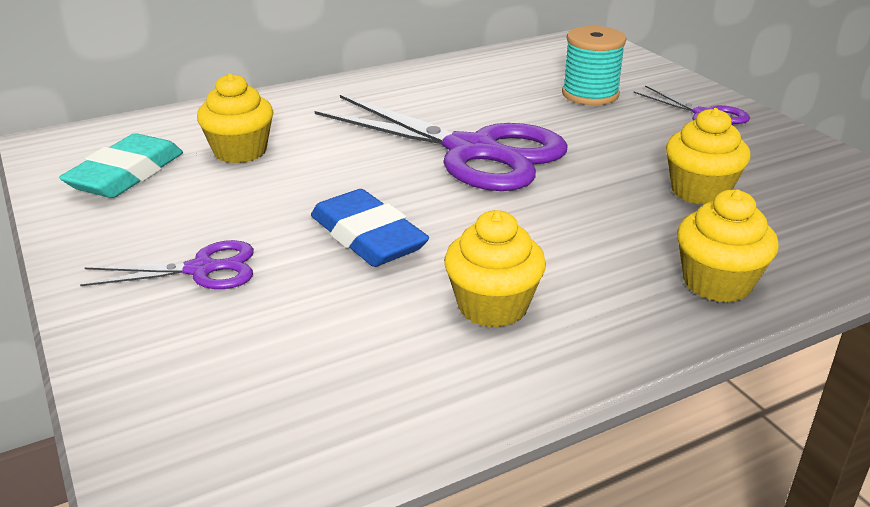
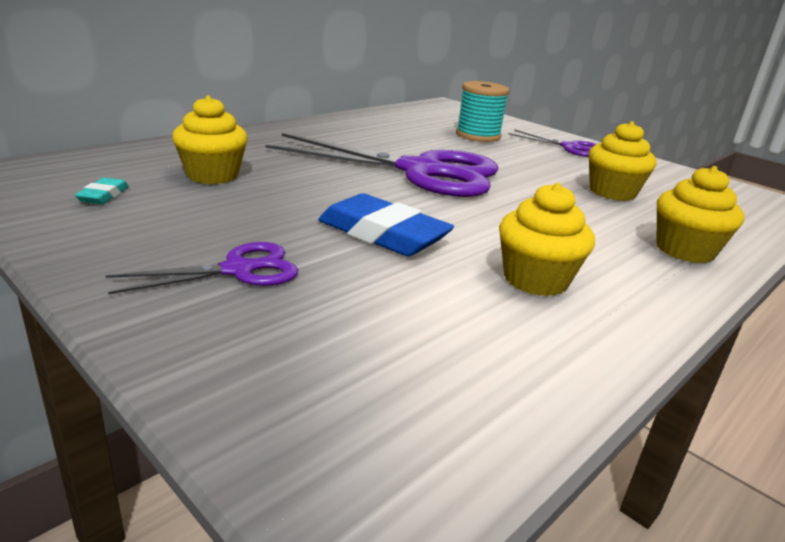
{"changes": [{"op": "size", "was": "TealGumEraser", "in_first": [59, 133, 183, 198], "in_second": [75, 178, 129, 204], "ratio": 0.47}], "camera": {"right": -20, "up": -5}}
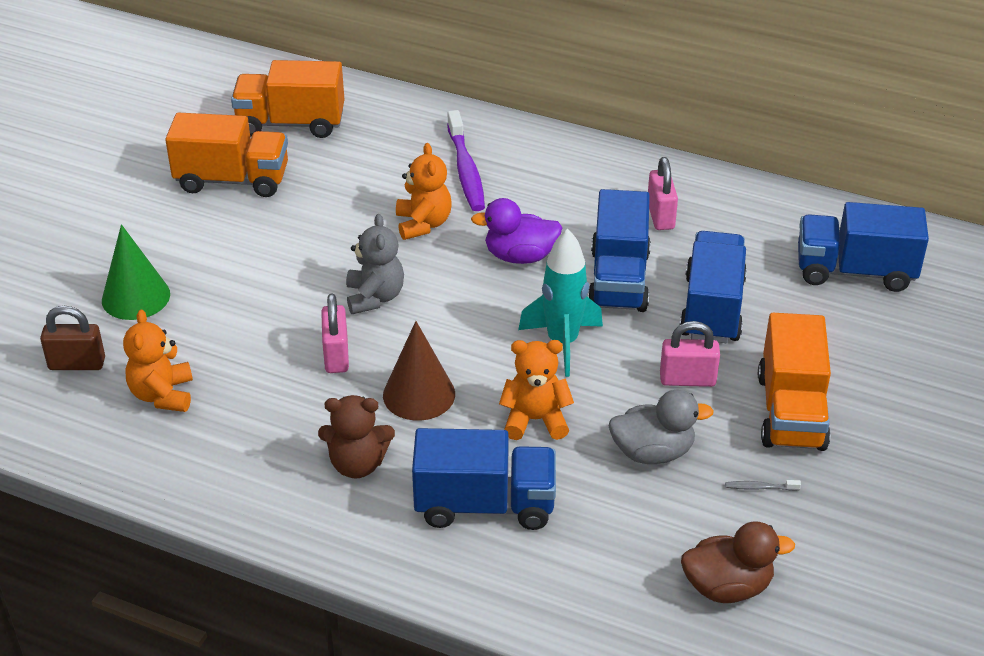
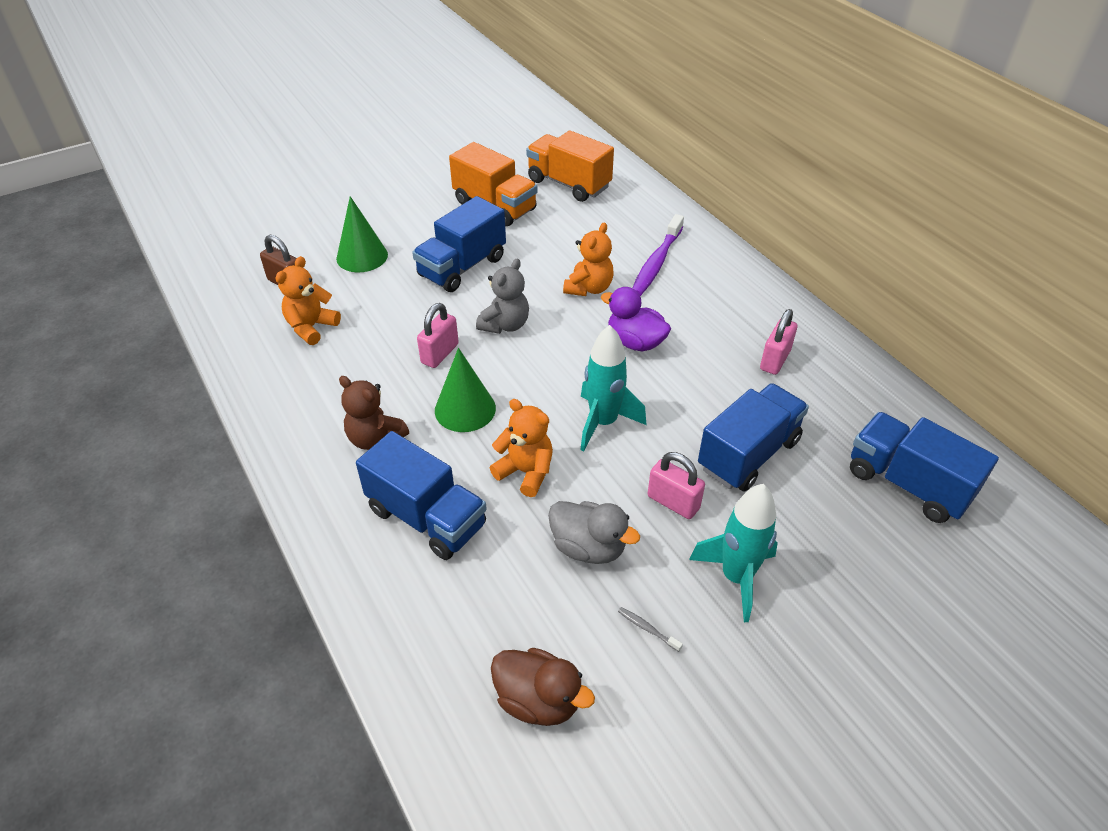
{"changes": [{"op": "relocated", "was": "CobaltTruck", "in_first": [588, 189, 651, 312], "in_second": [412, 196, 506, 292]}, {"op": "exchanged", "was": "OrangeColouredTruck", "now": "TealRocket", "in_first": [758, 313, 831, 451], "in_second": [689, 484, 778, 622]}, {"op": "colour", "was": "BrownSolidCone", "now": "GreenSolidCone", "in_first": [383, 321, 455, 421], "in_second": [435, 348, 496, 432]}], "camera": {"right": 35, "up": 5}}
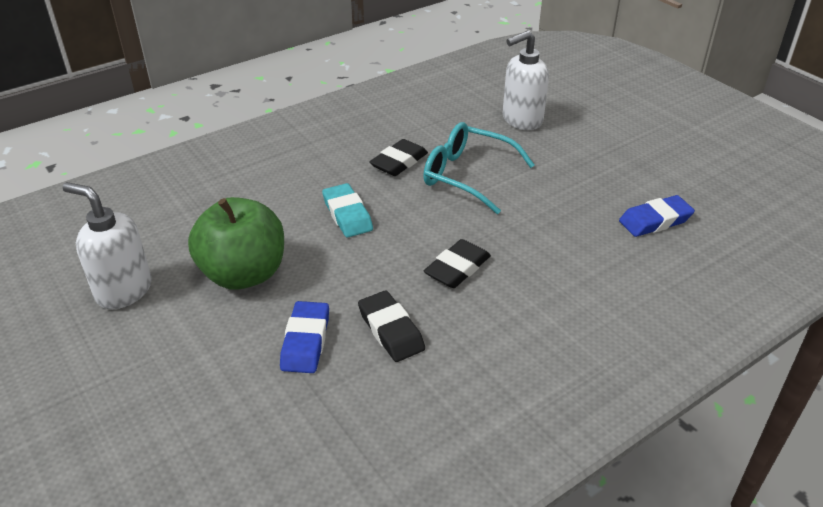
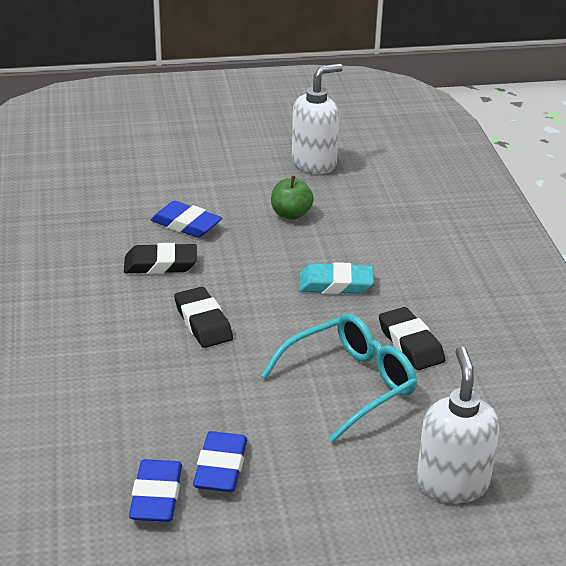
{"changes": [{"op": "size", "was": "GreenAppleFruit", "in_first": [188, 197, 284, 290], "in_second": [271, 176, 314, 220], "ratio": 0.51}, {"op": "appeared", "now": "CobaltGumEraser", "in_second": [193, 431, 247, 492]}], "camera": {"right": 115, "up": -5}}
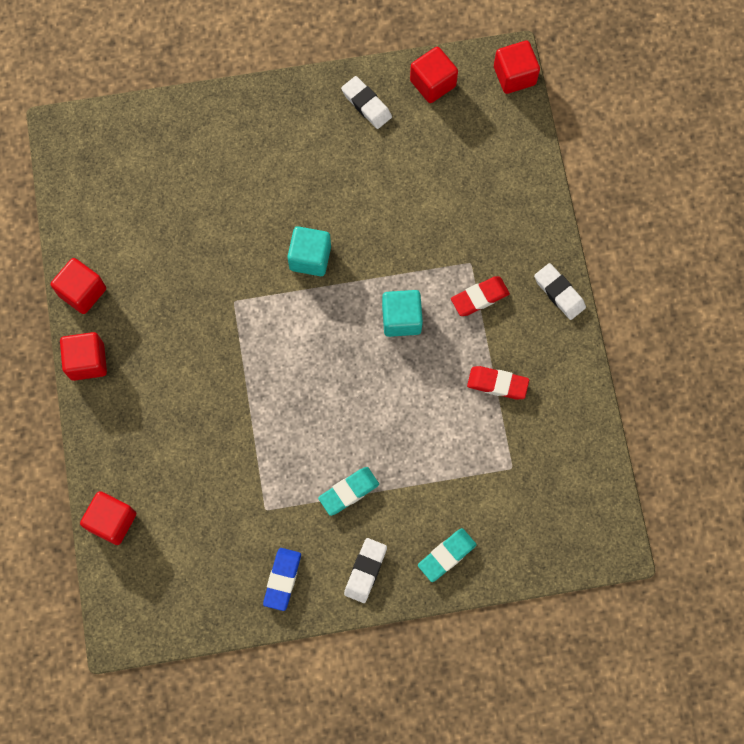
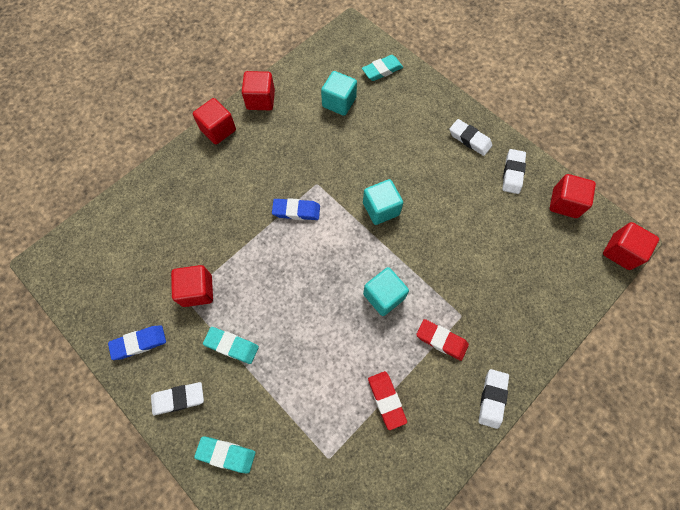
{"changes": [{"op": "relocated", "was": "RedCube", "in_first": [80, 491, 136, 545], "in_second": [171, 265, 213, 307]}, {"op": "appeared", "now": "TealGumEraser", "in_second": [362, 55, 403, 81]}, {"op": "appeared", "now": "TealCube", "in_second": [321, 71, 357, 116]}, {"op": "appeared", "now": "PureWhiteGumEraser", "in_second": [449, 119, 492, 156]}, {"op": "appeared", "now": "CobaltGumEraser", "in_second": [272, 198, 320, 220]}], "camera": {"right": 55, "up": -5}}
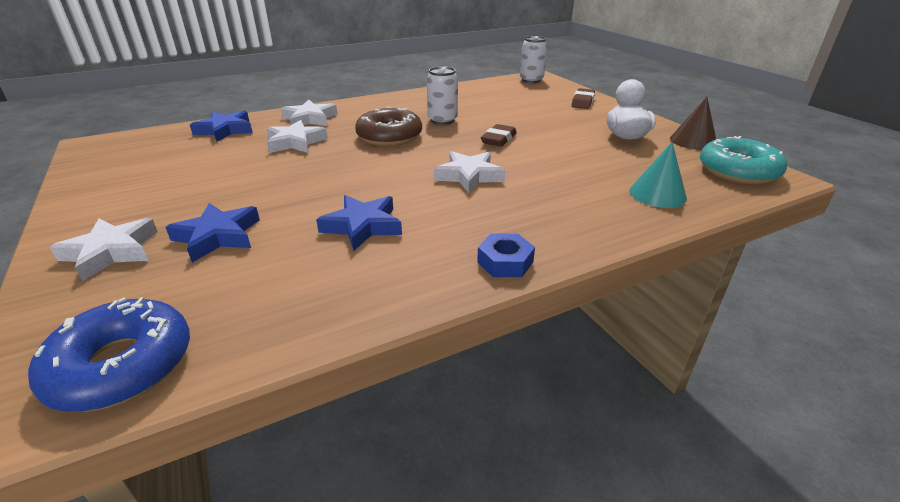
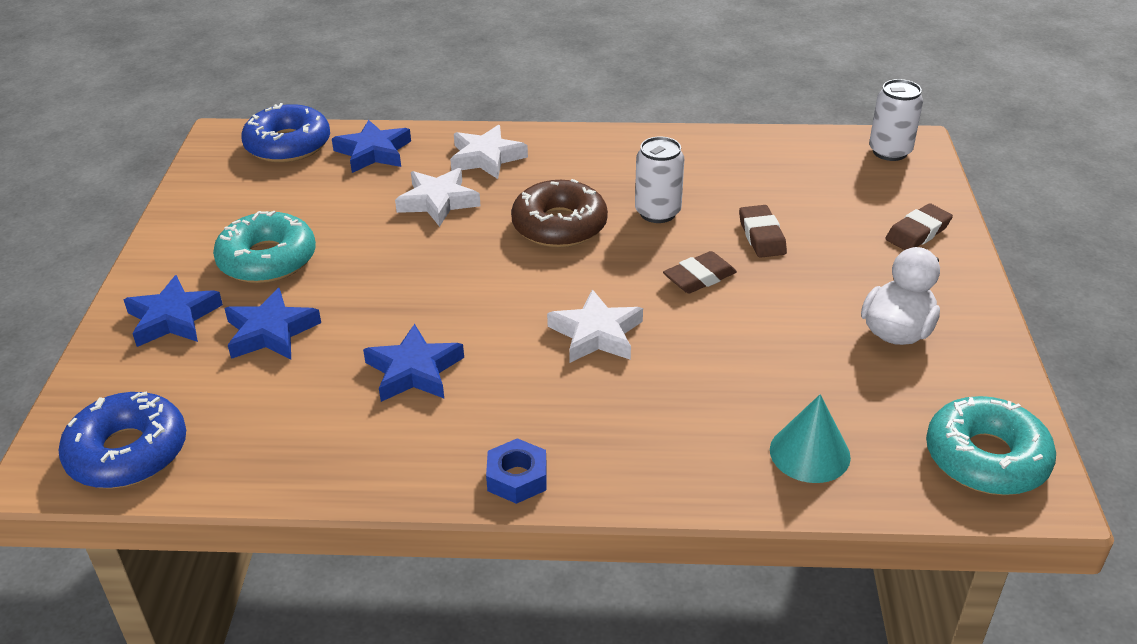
{"changes": [{"op": "missing", "was": "BrownSolidCone", "in_first": [670, 97, 716, 150]}, {"op": "colour", "was": "PureWhiteStarShape", "now": "CobaltStarShape", "in_first": [50, 218, 158, 281], "in_second": [124, 275, 223, 347]}, {"op": "appeared", "now": "CobaltDonut", "in_second": [241, 103, 330, 163]}, {"op": "appeared", "now": "BrownGumEraser", "in_second": [739, 205, 787, 258]}, {"op": "appeared", "now": "TealDonut", "in_second": [213, 210, 316, 283]}], "camera": {"right": 30, "up": 5}}
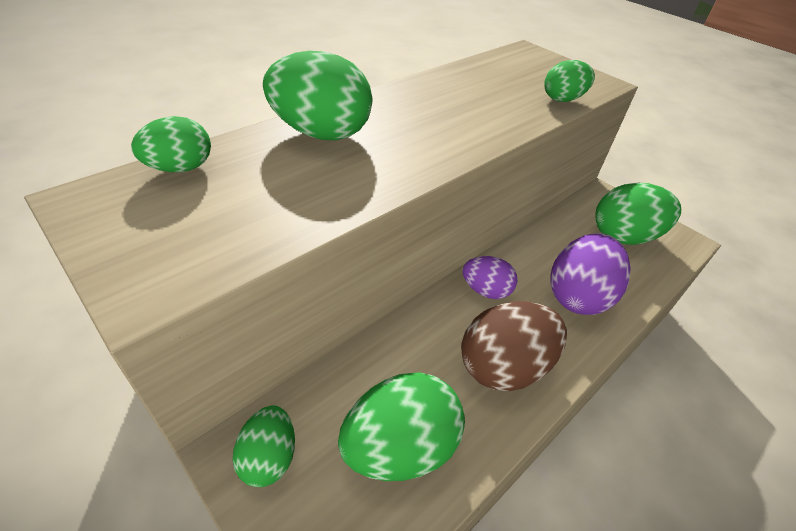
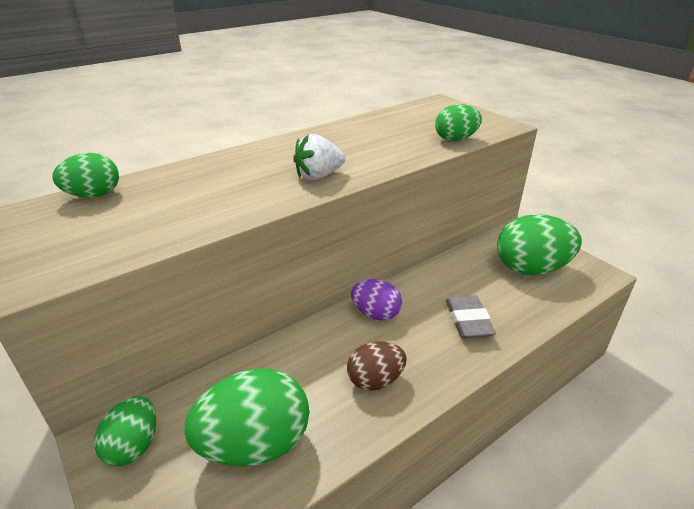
{"changes": [{"op": "missing", "was": "GreenEggShape", "in_first": [263, 51, 372, 140]}, {"op": "exchanged", "was": "PurpleEggShape", "now": "GreyGumEraser", "in_first": [550, 233, 631, 315], "in_second": [446, 295, 496, 338]}, {"op": "size", "was": "BrownEggShape", "in_first": [461, 301, 567, 391], "in_second": [347, 342, 407, 391], "ratio": 0.59}, {"op": "appeared", "now": "PureWhiteBerry", "in_second": [293, 134, 345, 180]}], "camera": {"right": 10, "up": -10}}
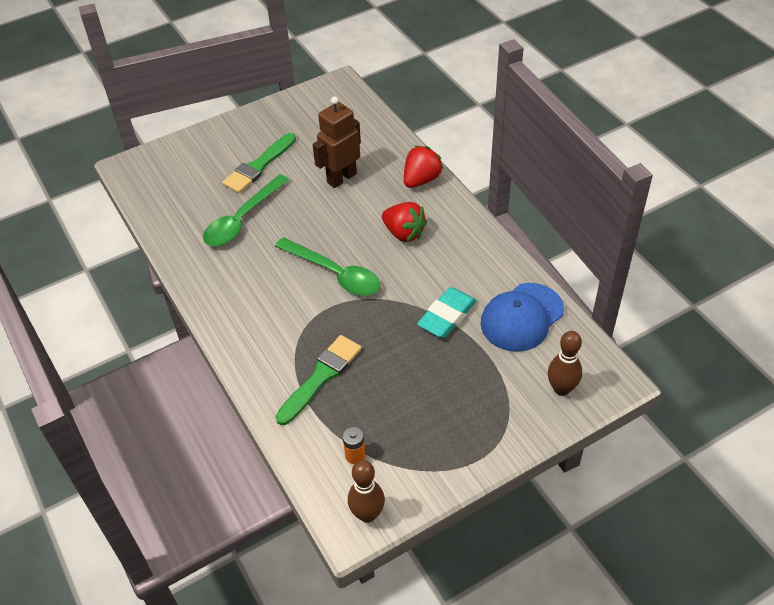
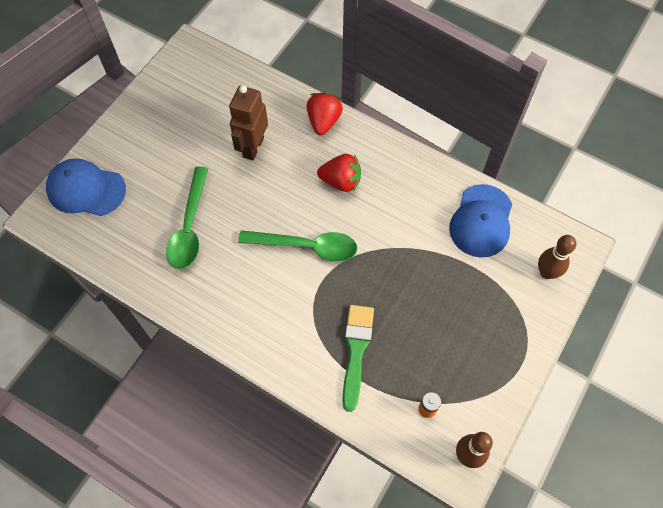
{"changes": [{"op": "missing", "was": "GreenPaintBrush", "in_first": [222, 133, 296, 193]}, {"op": "missing", "was": "TealGumEraser", "in_first": [417, 287, 477, 338]}, {"op": "appeared", "now": "CobaltBaseballCap", "in_second": [46, 158, 126, 216]}], "camera": {"right": -30, "up": 15}}
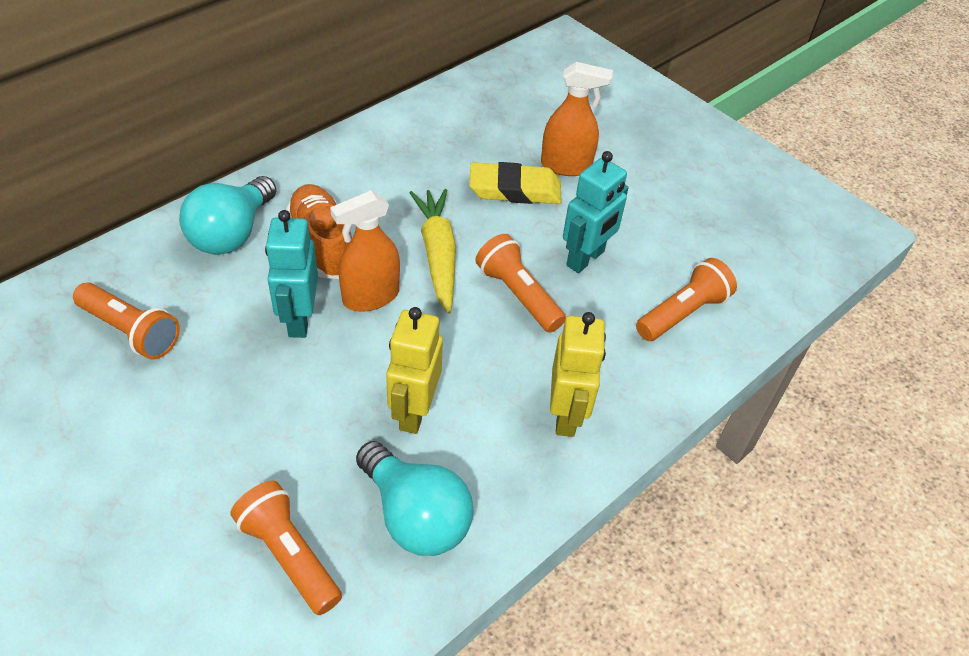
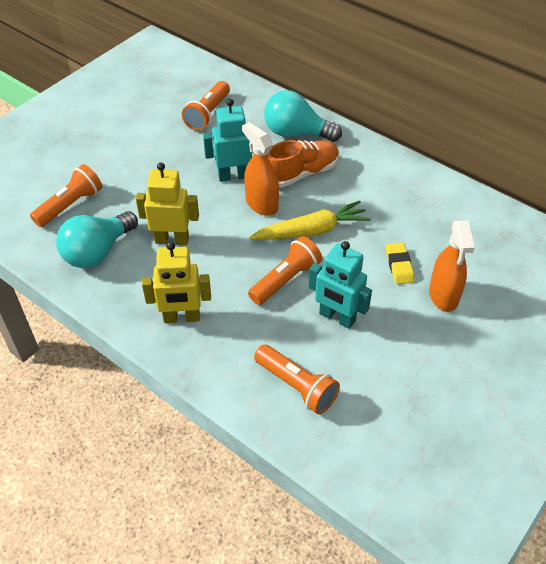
{"changes": [{"op": "size", "was": "GoldenGumEraser", "in_first": [469, 162, 561, 204], "in_second": [386, 242, 414, 284], "ratio": 0.62}], "camera": {"right": 85, "up": 0}}
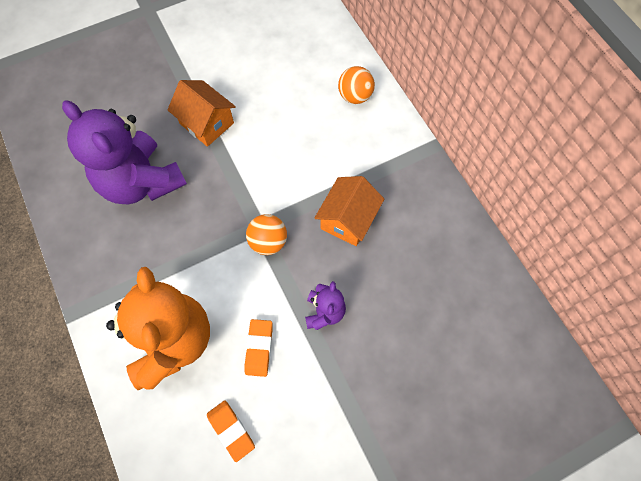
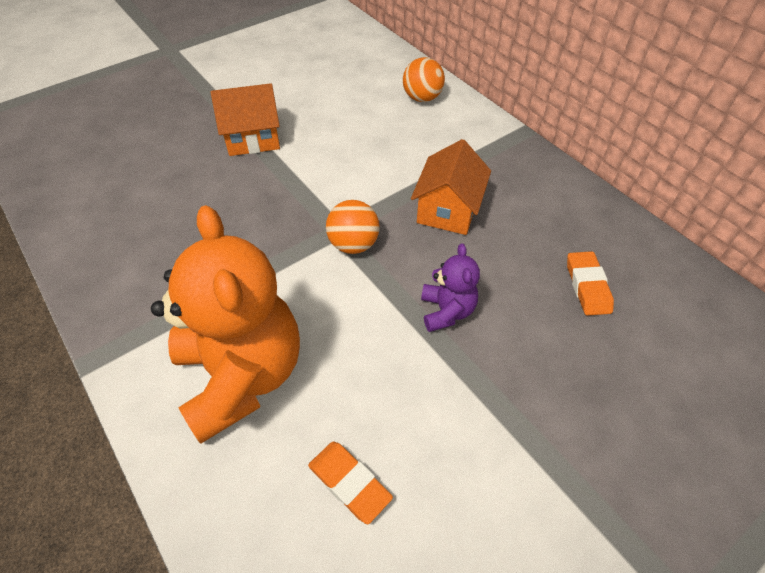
{"changes": [{"op": "spun", "was": "OrangeColouredHouse", "in_first": [168, 80, 236, 147], "in_second": [211, 83, 280, 156], "clockwise": -45}, {"op": "missing", "was": "PurpleStuffedBear", "in_first": [62, 100, 187, 205]}, {"op": "relocated", "was": "OrangeColouredGumEraser", "in_first": [244, 319, 273, 377], "in_second": [567, 251, 614, 316]}], "camera": {"right": -10, "up": -15}}
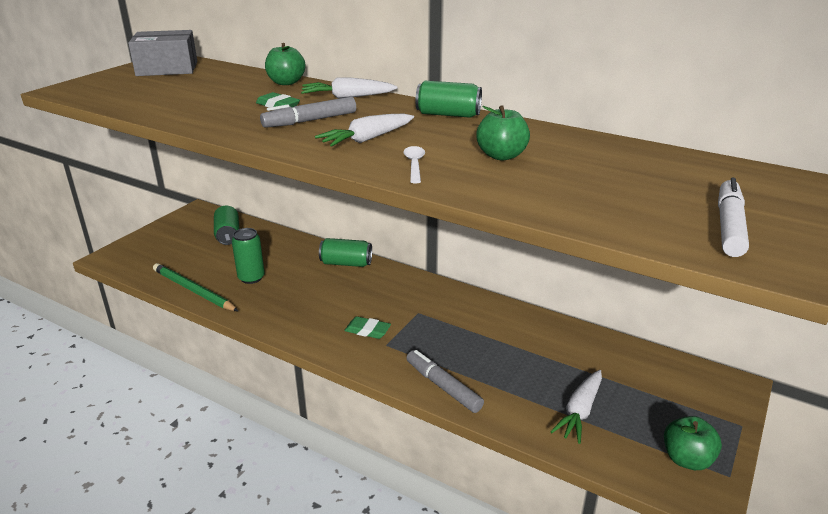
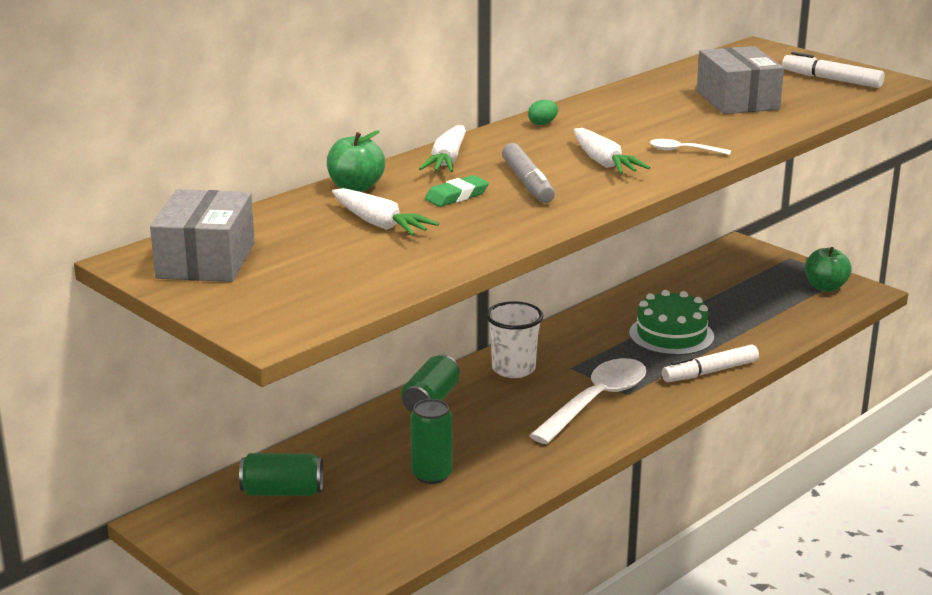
{"changes": [{"op": "exchanged", "was": "GreenCan", "now": "GreenEggShape", "in_first": [416, 81, 482, 118], "in_second": [528, 100, 558, 125]}, {"op": "missing", "was": "GreenAppleFruit", "in_first": [476, 105, 530, 160]}, {"op": "missing", "was": "GreenPencil", "in_first": [153, 263, 238, 311]}, {"op": "exchanged", "was": "GreenGumEraser", "now": "PureWhiteTeaspoon", "in_first": [344, 316, 391, 339], "in_second": [529, 358, 646, 444]}, {"op": "colour", "was": "GreyFeltPen", "now": "PureWhiteFeltPen", "in_first": [406, 350, 484, 413], "in_second": [662, 344, 759, 382]}, {"op": "relocated", "was": "PureWhiteRootVegetable", "in_first": [550, 370, 602, 444], "in_second": [332, 188, 439, 236]}, {"op": "appeared", "now": "GreyPackage", "in_second": [697, 46, 784, 114]}, {"op": "appeared", "now": "GreenLayerCake", "in_second": [629, 290, 714, 355]}, {"op": "appeared", "now": "PureWhiteTumbler", "in_second": [486, 301, 543, 378]}], "camera": {"right": -75, "up": -5}}
